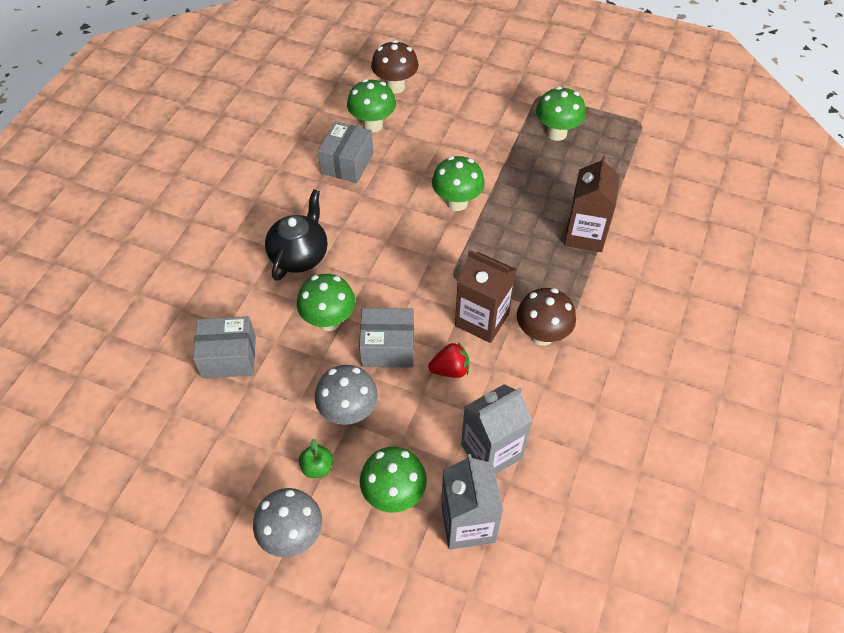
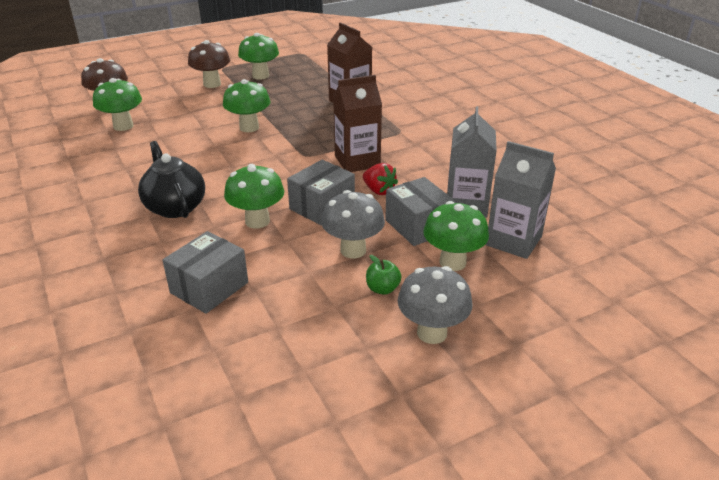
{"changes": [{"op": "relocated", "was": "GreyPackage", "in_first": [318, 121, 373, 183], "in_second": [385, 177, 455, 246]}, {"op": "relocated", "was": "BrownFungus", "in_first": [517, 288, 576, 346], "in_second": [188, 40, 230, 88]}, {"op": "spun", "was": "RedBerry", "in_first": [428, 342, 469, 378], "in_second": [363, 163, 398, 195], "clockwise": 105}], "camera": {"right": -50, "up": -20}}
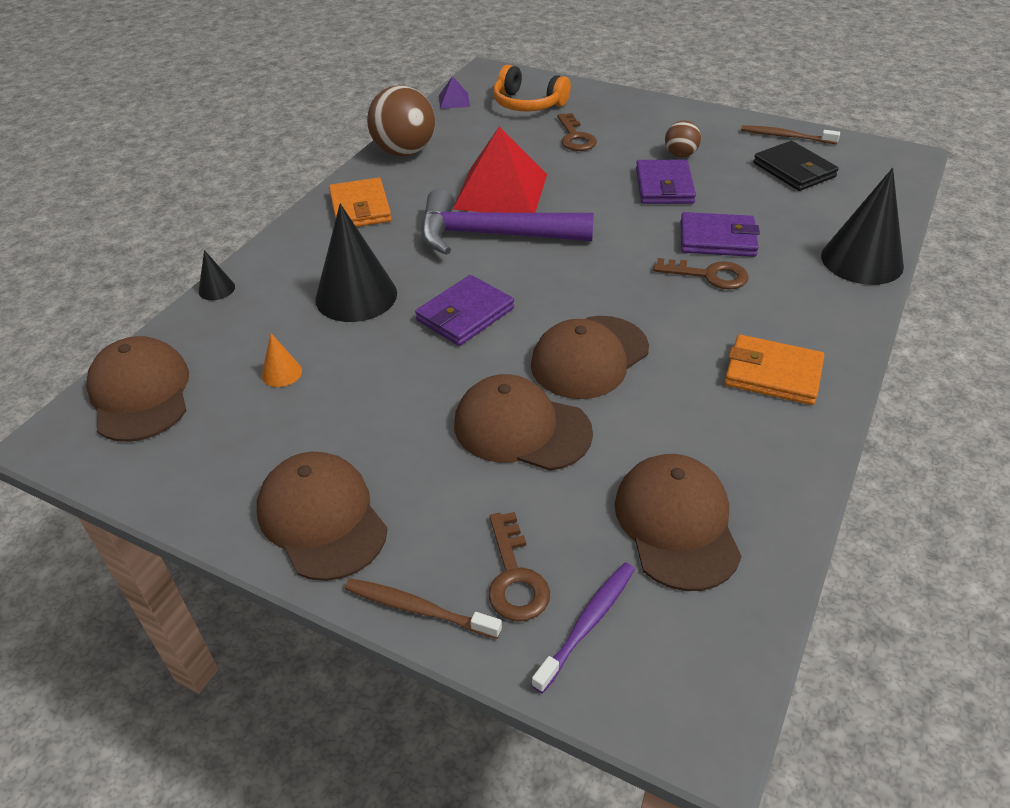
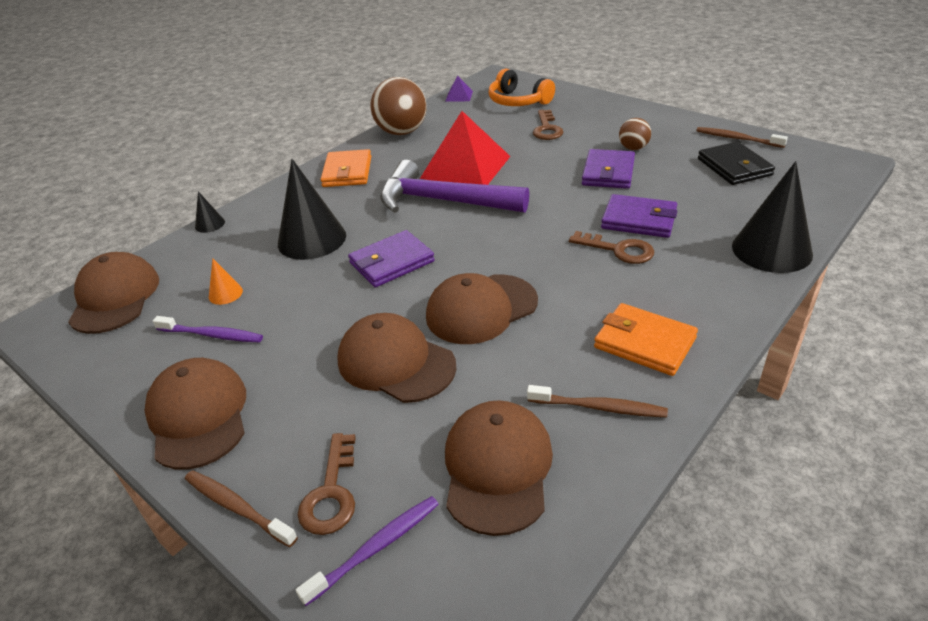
{"changes": [{"op": "appeared", "now": "PurpleToothBrush", "in_second": [153, 316, 263, 343]}, {"op": "appeared", "now": "BrownToothBrush", "in_second": [527, 385, 668, 417]}], "camera": {"right": 15, "up": -5}}
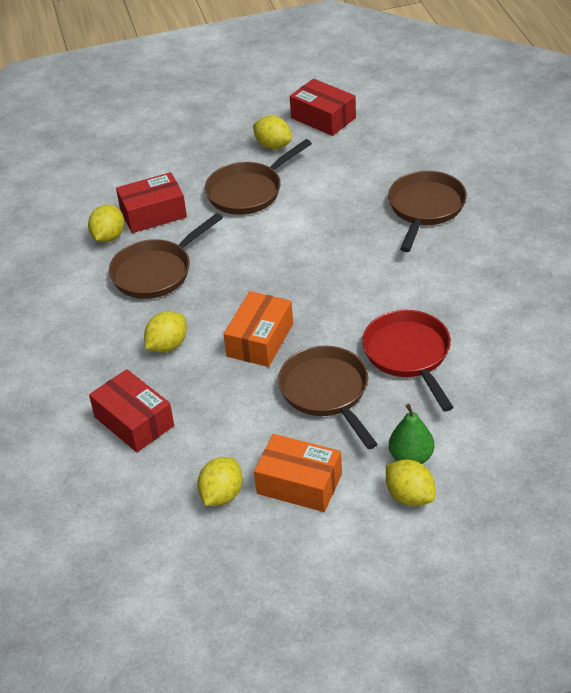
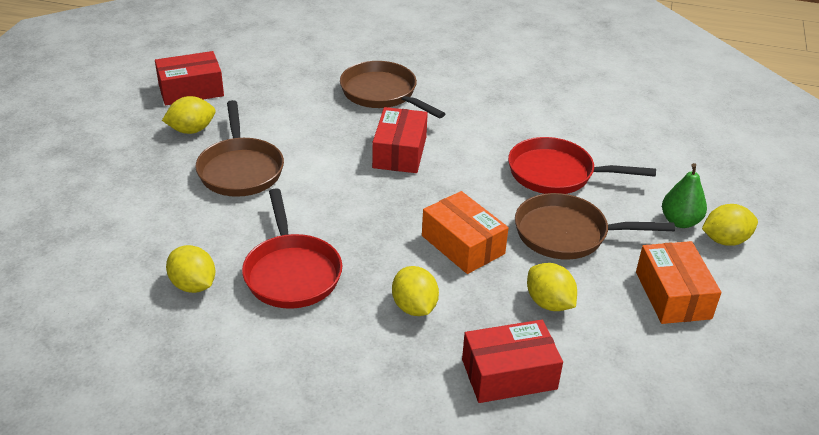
{"changes": [{"op": "relocated", "was": "RedPackage", "in_first": [116, 172, 187, 233], "in_second": [372, 107, 428, 173]}, {"op": "colour", "was": "BrownPan", "now": "RedPan", "in_first": [109, 213, 223, 299], "in_second": [242, 188, 342, 309]}, {"op": "spun", "was": "OrangeColouredPackage", "in_first": [254, 434, 342, 512], "in_second": [636, 241, 721, 324], "clockwise": -60}, {"op": "relocated", "was": "GoldenToyLemon", "in_first": [197, 457, 243, 506], "in_second": [527, 263, 577, 311]}], "camera": {"right": -65, "up": -5}}
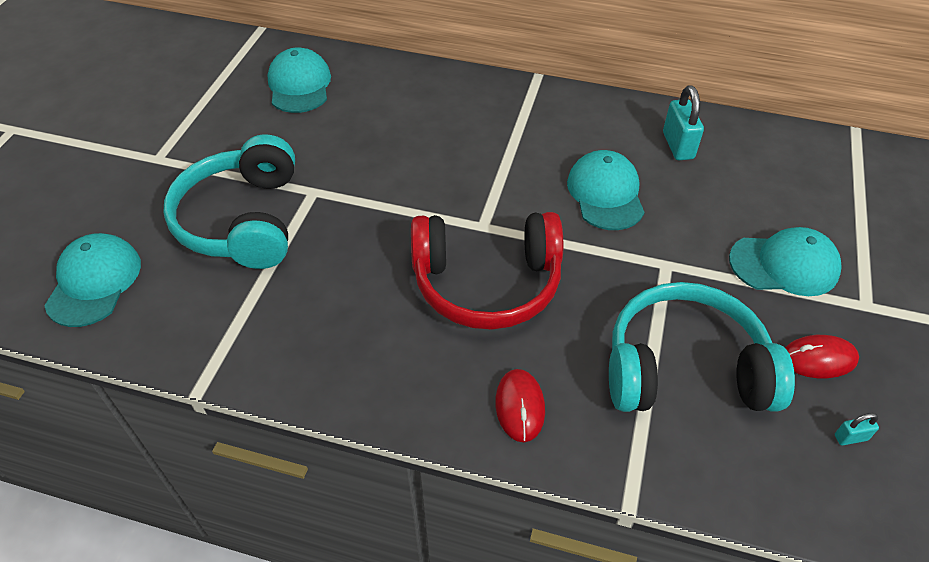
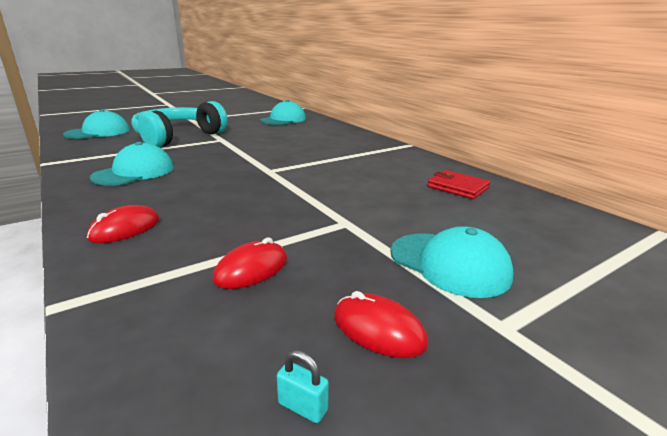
{"changes": [{"op": "exchanged", "was": "TealPadlock", "now": "RedBillfold", "in_first": [663, 85, 704, 160], "in_second": [428, 170, 490, 199]}, {"op": "relocated", "was": "TealBaseballCap", "in_first": [567, 150, 645, 230], "in_second": [90, 142, 174, 185]}, {"op": "missing", "was": "RedHeadset", "in_first": [411, 212, 563, 330]}, {"op": "exchanged", "was": "TealHeadset", "now": "RedPcMouse", "in_first": [609, 282, 795, 412], "in_second": [213, 237, 287, 289]}], "camera": {"right": 40, "up": -25}}
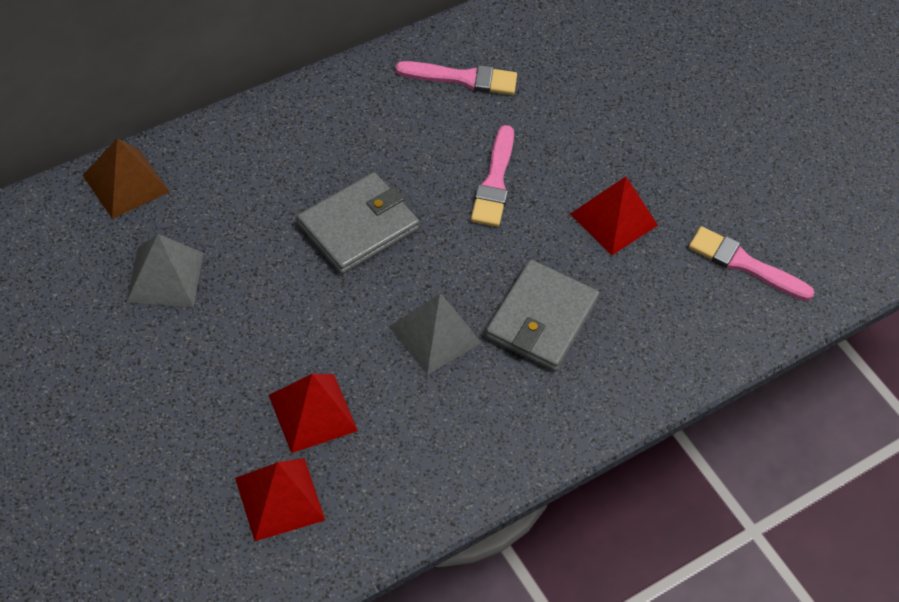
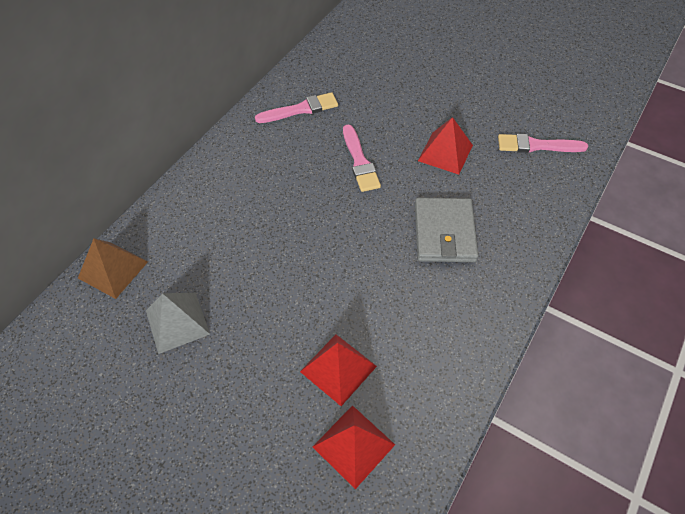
{"changes": [{"op": "missing", "was": "GreyBillfold", "in_first": [297, 172, 419, 274]}, {"op": "missing", "was": "GreySolidPyramid", "in_first": [389, 294, 482, 375]}], "camera": {"right": -20, "up": 0}}
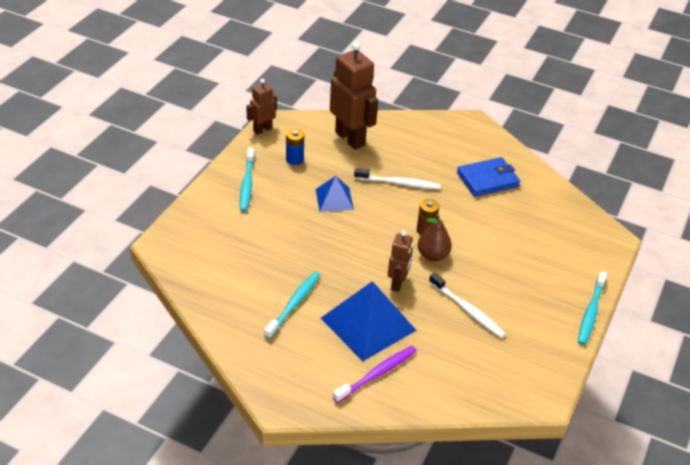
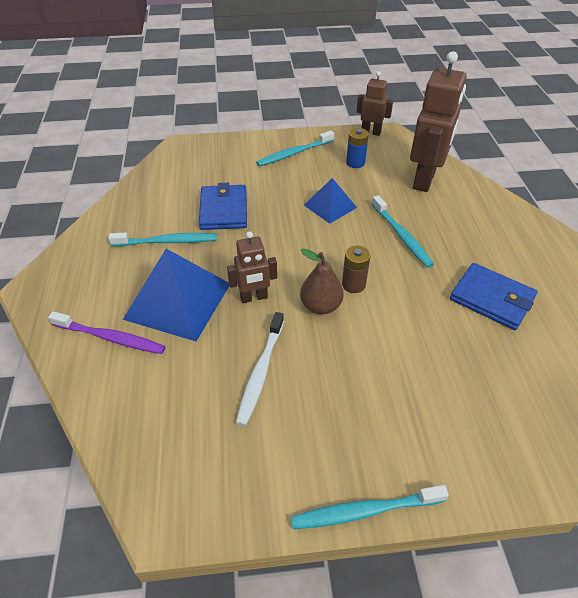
{"changes": [{"op": "colour", "was": "PureWhiteToothBrush", "now": "TealToothBrush", "in_first": [354, 168, 441, 190], "in_second": [372, 195, 434, 268]}, {"op": "appeared", "now": "CobaltBillfold", "in_second": [199, 183, 247, 230]}], "camera": {"right": 60, "up": 5}}
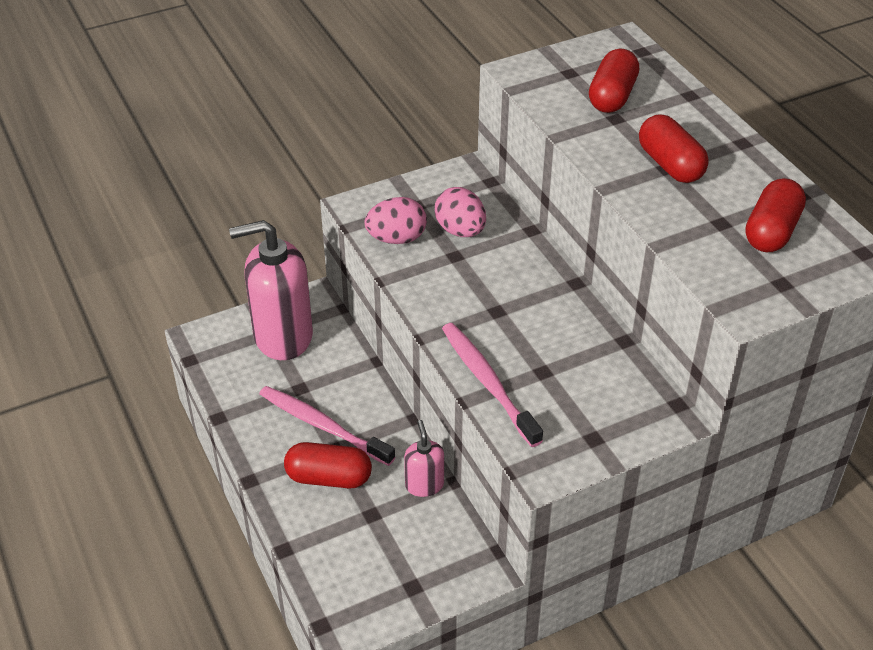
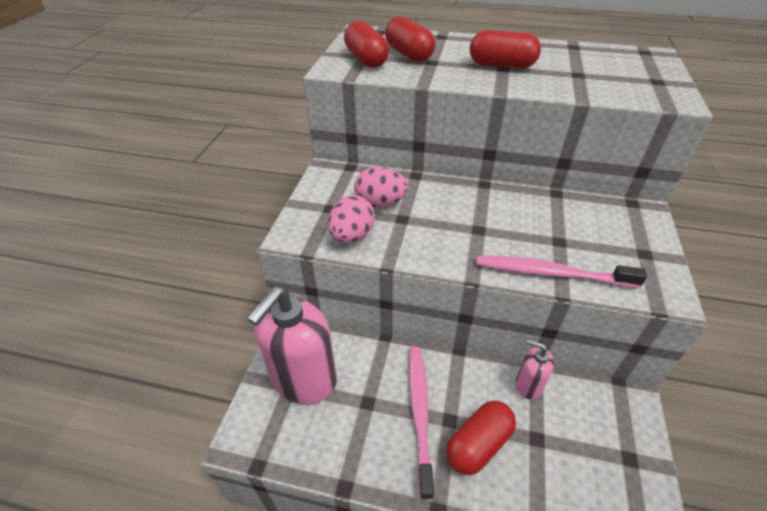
{"changes": [{"op": "relocated", "was": "RedCapsule", "in_first": [745, 178, 806, 252], "in_second": [344, 21, 389, 68]}, {"op": "spun", "was": "PinkToothBrush", "in_first": [259, 386, 395, 466], "in_second": [409, 347, 434, 500], "clockwise": 105}], "camera": {"right": -50, "up": 0}}
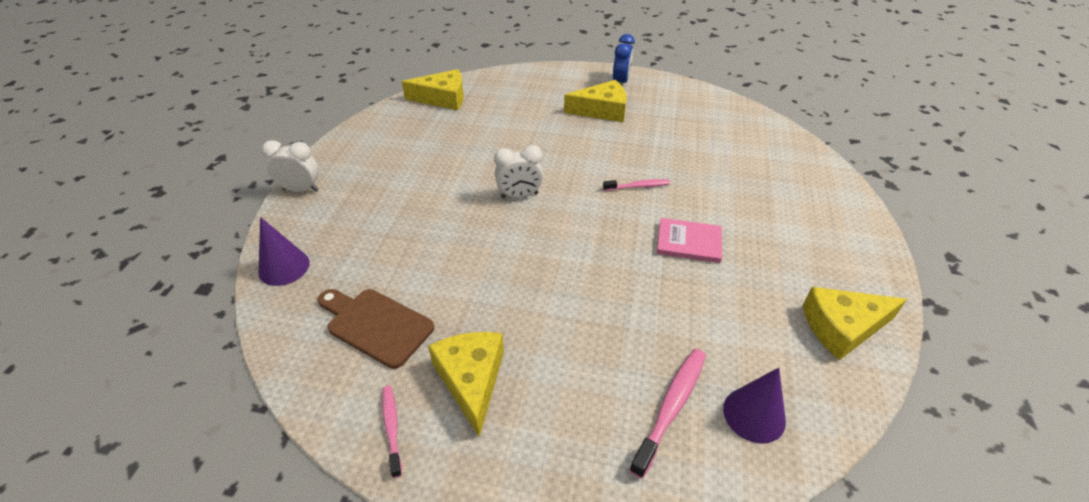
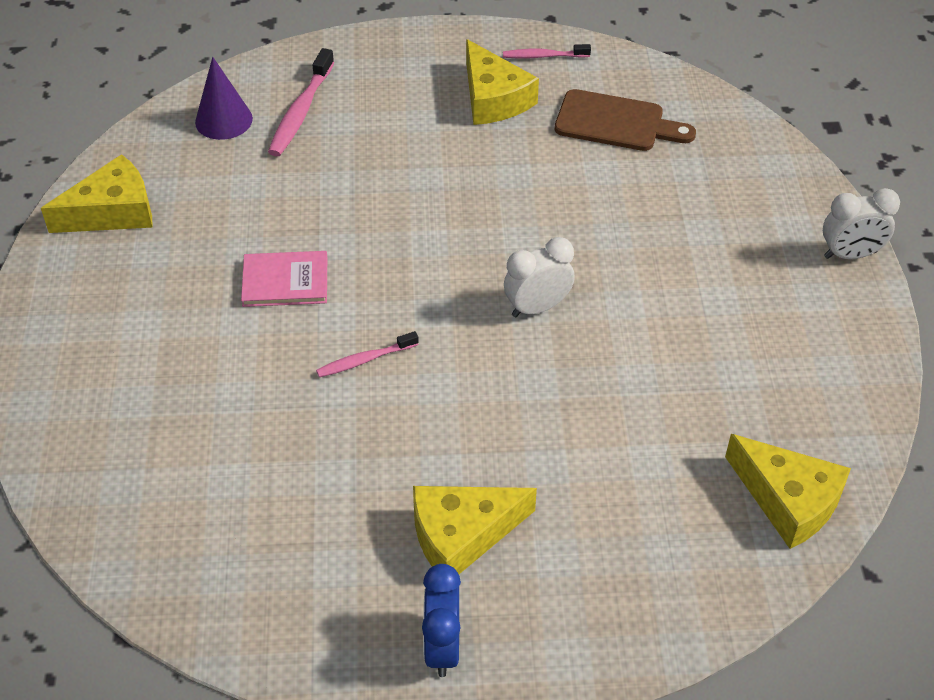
{"changes": [{"op": "spun", "was": "GoldenCheeseWedge", "in_first": [402, 69, 464, 110], "in_second": [725, 434, 851, 549], "clockwise": -120}, {"op": "missing", "was": "PurpleSolidCone", "in_first": [258, 217, 310, 286]}, {"op": "spun", "was": "PinkToothBrush", "in_first": [382, 386, 402, 478], "in_second": [503, 44, 591, 58], "clockwise": 120}], "camera": {"right": 165, "up": 5}}
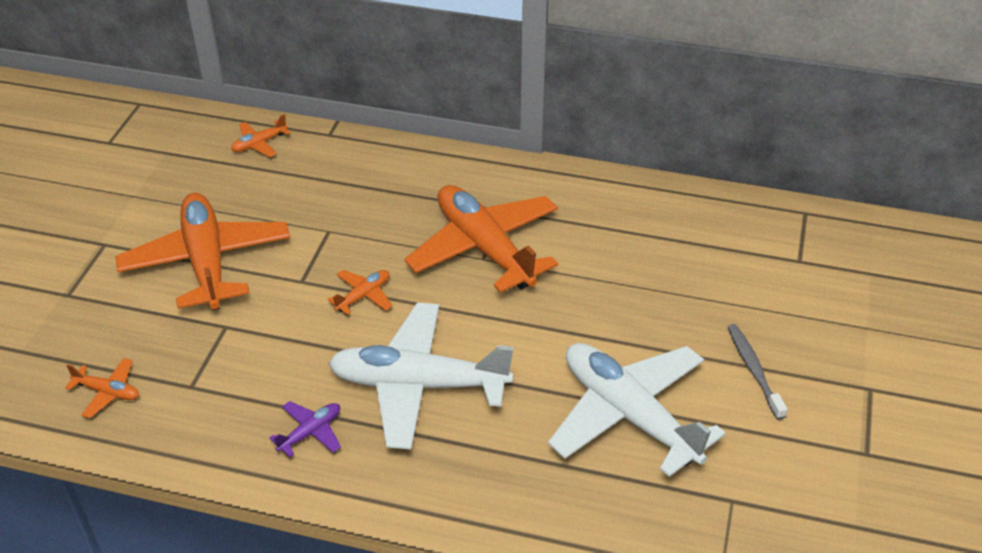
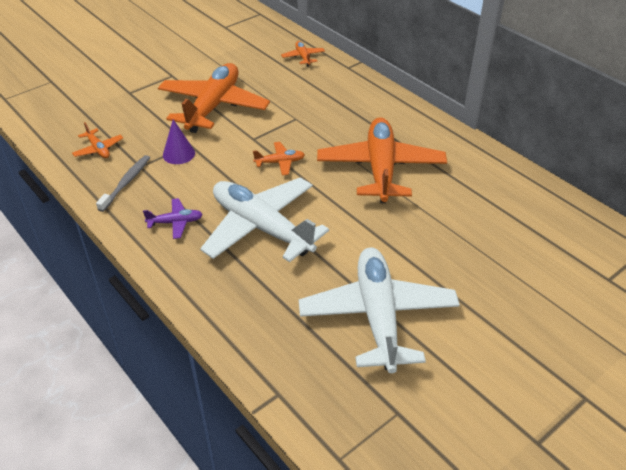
{"changes": [{"op": "spun", "was": "OrangeColouredAeroplane", "in_first": [231, 114, 291, 157], "in_second": [281, 41, 325, 67], "clockwise": 75}, {"op": "relocated", "was": "GreyToothBrush", "in_first": [728, 324, 787, 420], "in_second": [96, 155, 150, 212]}, {"op": "appeared", "now": "PurpleSolidCone", "in_second": [163, 119, 195, 164]}], "camera": {"right": 35, "up": 0}}
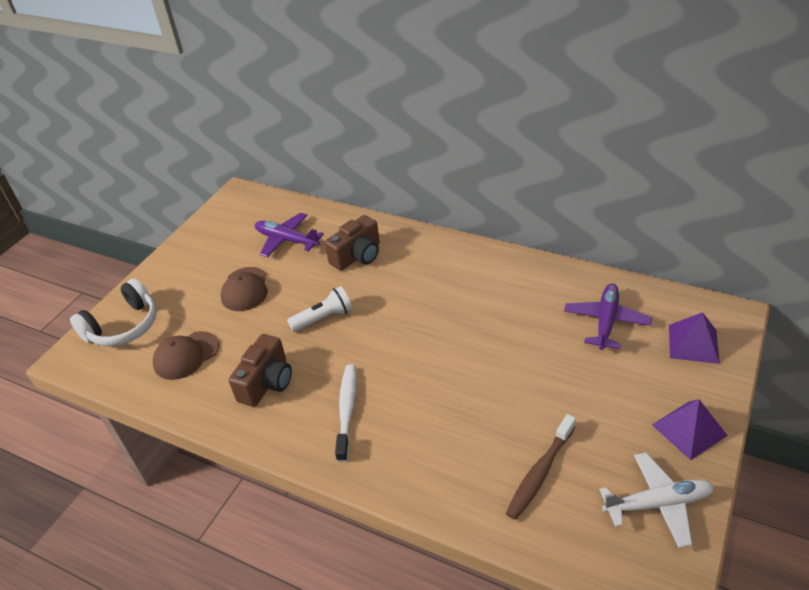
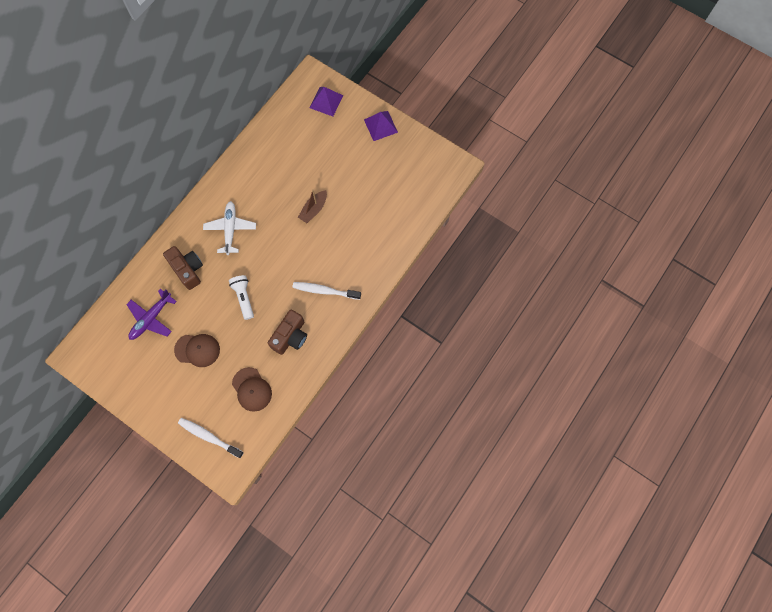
{"changes": [{"op": "exchanged", "was": "PureWhiteHeadset", "now": "PureWhiteToothBrush", "in_first": [70, 279, 157, 346], "in_second": [178, 418, 244, 458]}, {"op": "missing", "was": "PurpleAeroplane", "in_first": [564, 283, 652, 350]}, {"op": "spun", "was": "BrownCompactCamera", "in_first": [229, 334, 292, 407], "in_second": [268, 310, 307, 355], "clockwise": 90}, {"op": "missing", "was": "BrownToothBrush", "in_first": [506, 414, 576, 520]}, {"op": "relocated", "was": "PureWhiteAeroplane", "in_first": [599, 453, 714, 548], "in_second": [203, 201, 256, 255]}, {"op": "appeared", "now": "BrownSailboat", "in_second": [298, 189, 327, 223]}], "camera": {"right": -85, "up": 30}}
